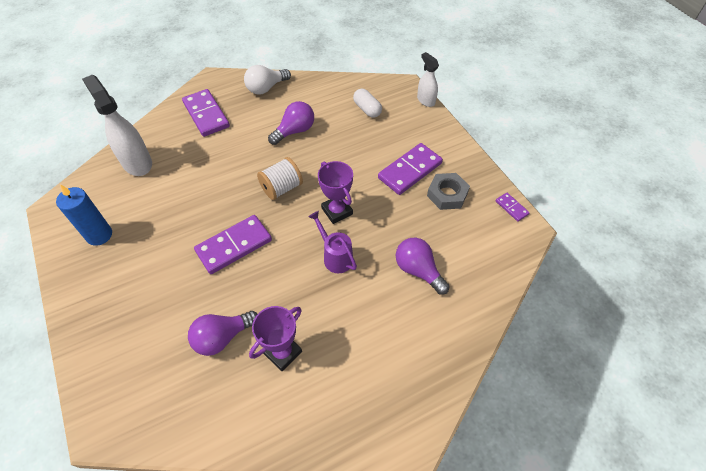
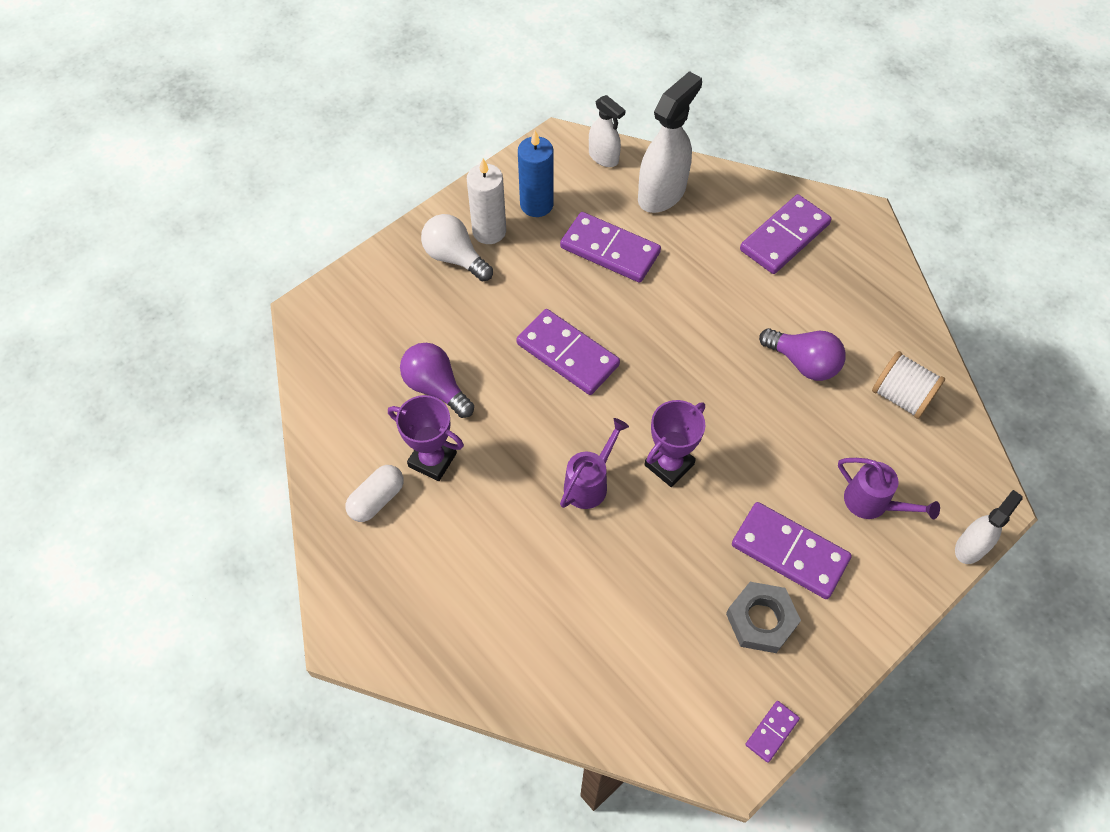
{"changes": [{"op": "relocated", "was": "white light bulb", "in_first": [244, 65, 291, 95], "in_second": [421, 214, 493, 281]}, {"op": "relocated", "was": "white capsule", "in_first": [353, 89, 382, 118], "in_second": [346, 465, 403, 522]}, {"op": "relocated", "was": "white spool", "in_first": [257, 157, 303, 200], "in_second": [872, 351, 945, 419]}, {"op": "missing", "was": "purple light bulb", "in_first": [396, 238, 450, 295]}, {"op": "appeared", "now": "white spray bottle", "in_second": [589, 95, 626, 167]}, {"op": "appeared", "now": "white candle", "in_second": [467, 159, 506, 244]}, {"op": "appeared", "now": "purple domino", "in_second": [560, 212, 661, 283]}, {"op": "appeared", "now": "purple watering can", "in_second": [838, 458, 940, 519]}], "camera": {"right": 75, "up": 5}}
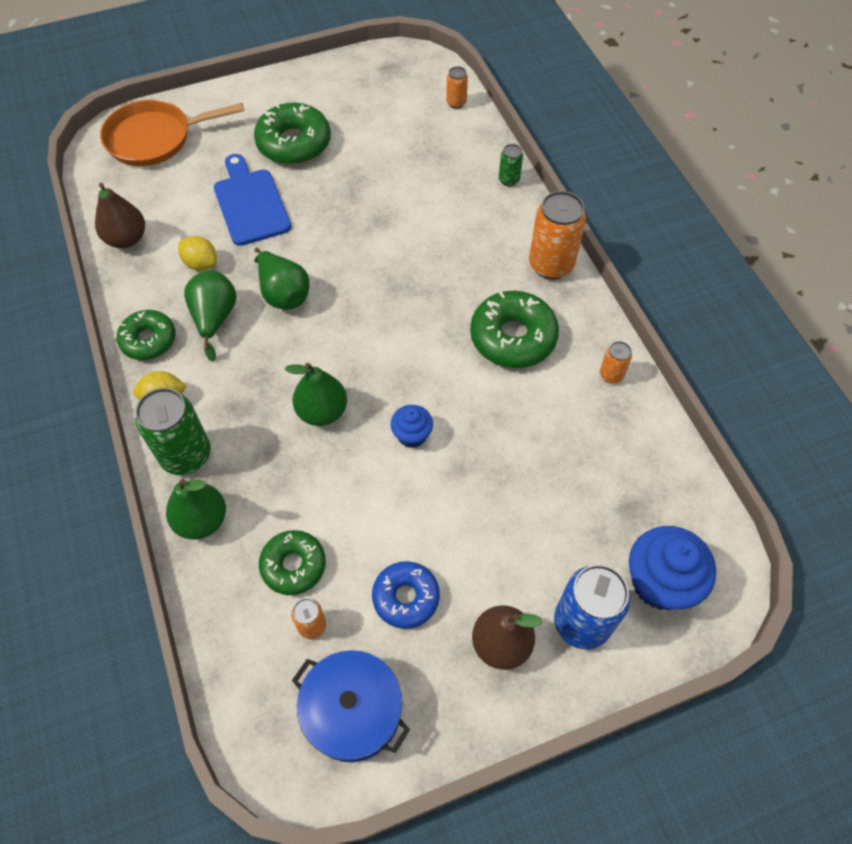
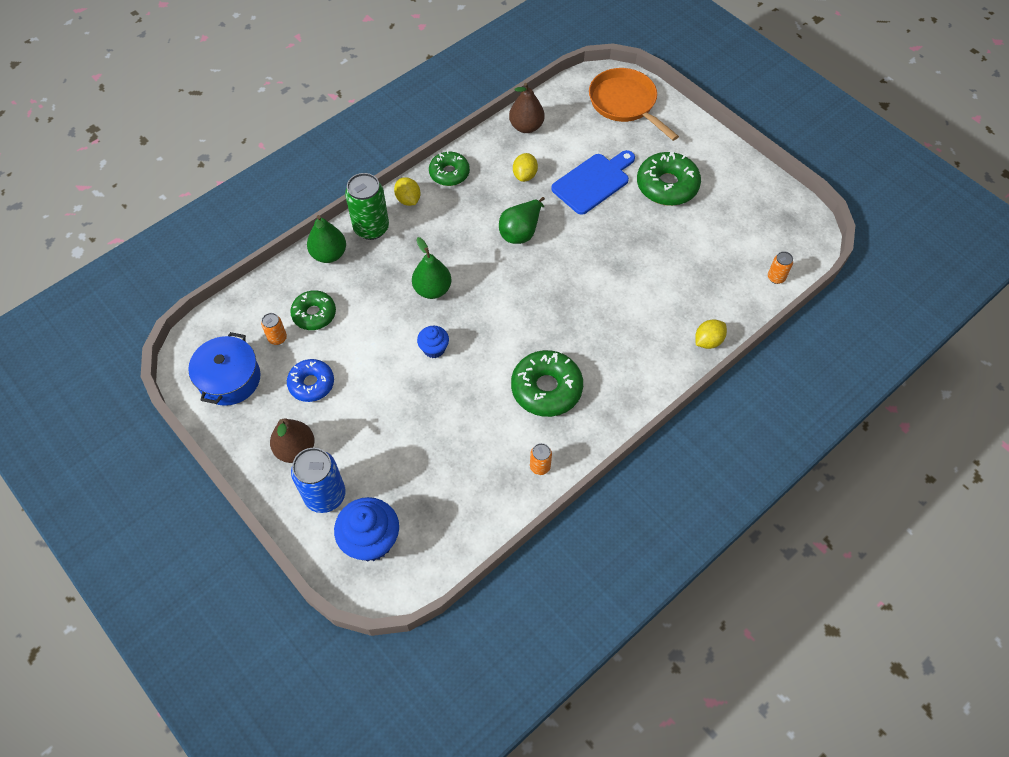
{"changes": [{"op": "exchanged", "was": "green can", "now": "yellow lemon", "in_first": [499, 144, 523, 186], "in_second": [695, 319, 727, 349]}, {"op": "missing", "was": "orange can", "in_first": [529, 191, 586, 279]}, {"op": "missing", "was": "green pear", "in_first": [184, 270, 237, 362]}], "camera": {"right": 70, "up": 0}}
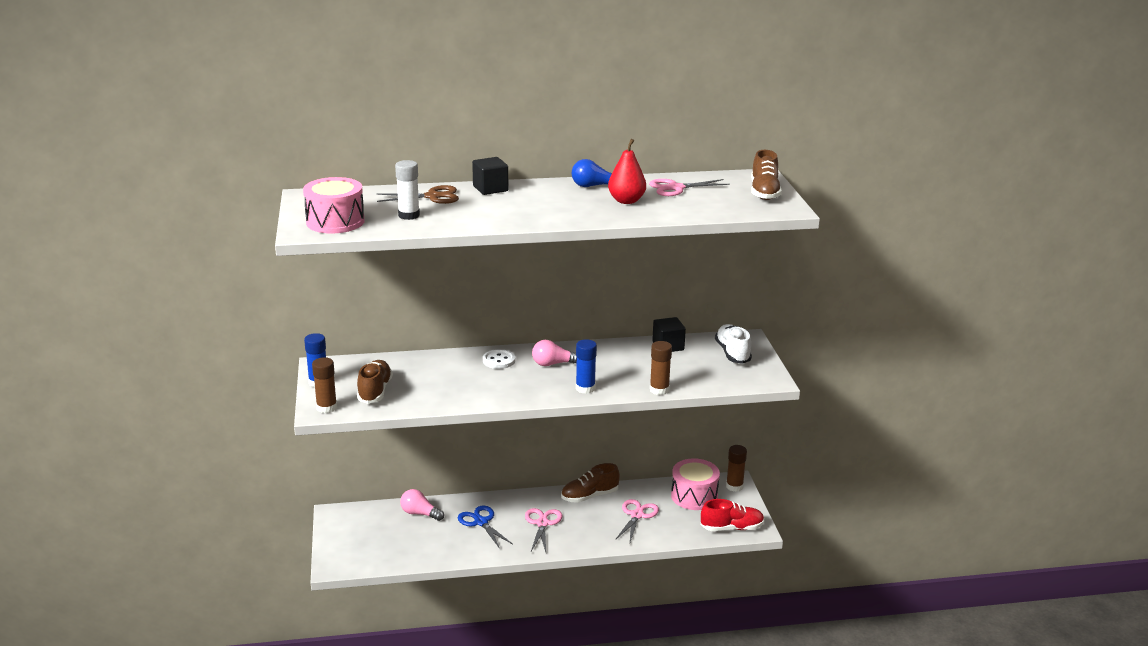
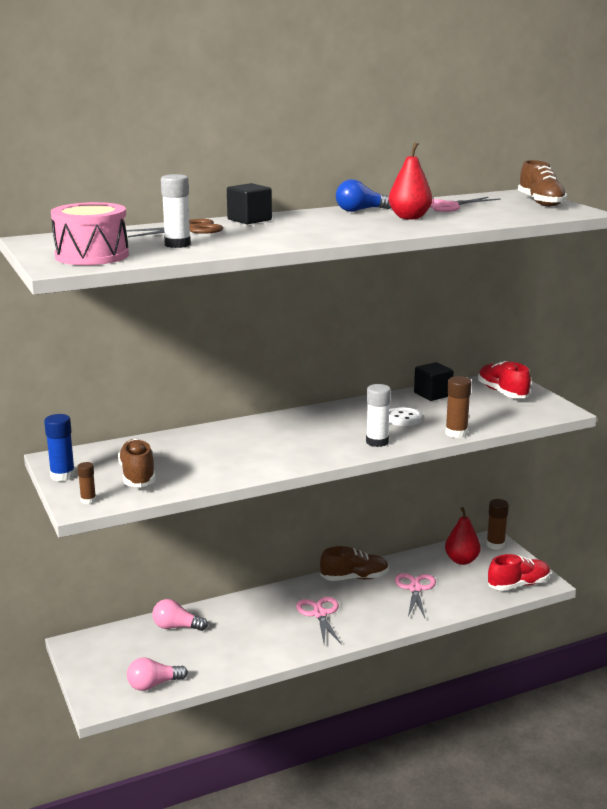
{"changes": [{"op": "colour", "was": "white shoe", "now": "red shoe", "in_first": [715, 324, 752, 364], "in_second": [478, 361, 531, 398]}, {"op": "colour", "was": "blue glue stick", "now": "white glue stick", "in_first": [576, 339, 597, 394], "in_second": [366, 384, 391, 447]}, {"op": "relocated", "was": "pink light bulb", "in_first": [532, 340, 577, 366], "in_second": [127, 657, 188, 691]}, {"op": "relocated", "was": "white button", "in_first": [483, 349, 515, 369], "in_second": [389, 407, 422, 426]}, {"op": "size", "was": "brown glue stick", "in_first": [312, 357, 337, 413], "in_second": [77, 462, 96, 504], "ratio": 0.6}, {"op": "exchanged", "was": "pink drum", "now": "red pear", "in_first": [671, 458, 720, 510], "in_second": [445, 507, 481, 565]}, {"op": "spun", "was": "brown shoe", "in_first": [561, 463, 620, 503], "in_second": [320, 546, 389, 581], "clockwise": -150}, {"op": "missing", "was": "blue scissors", "in_first": [458, 505, 512, 549]}], "camera": {"right": -15, "up": -5}}
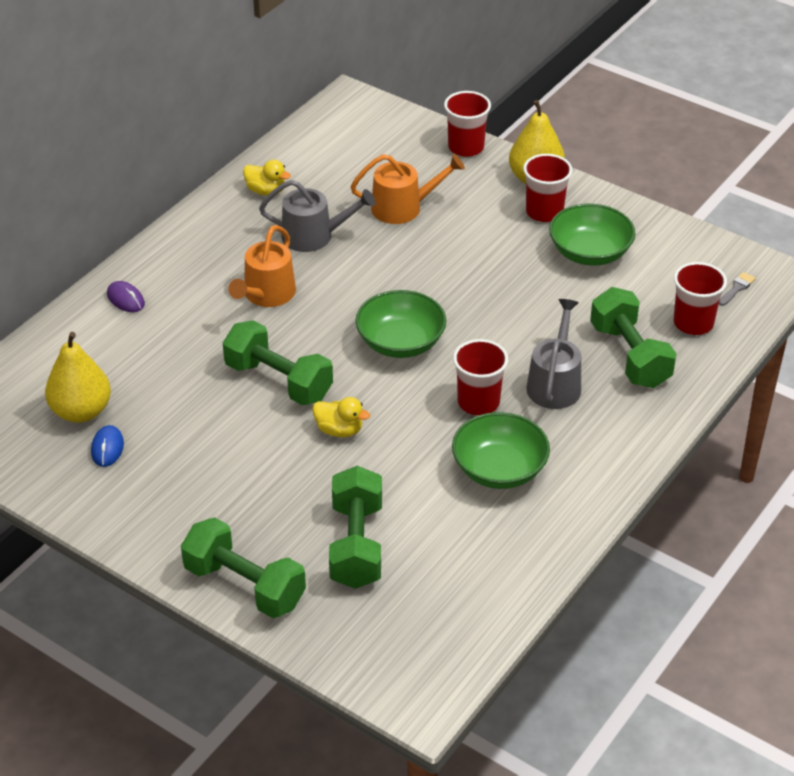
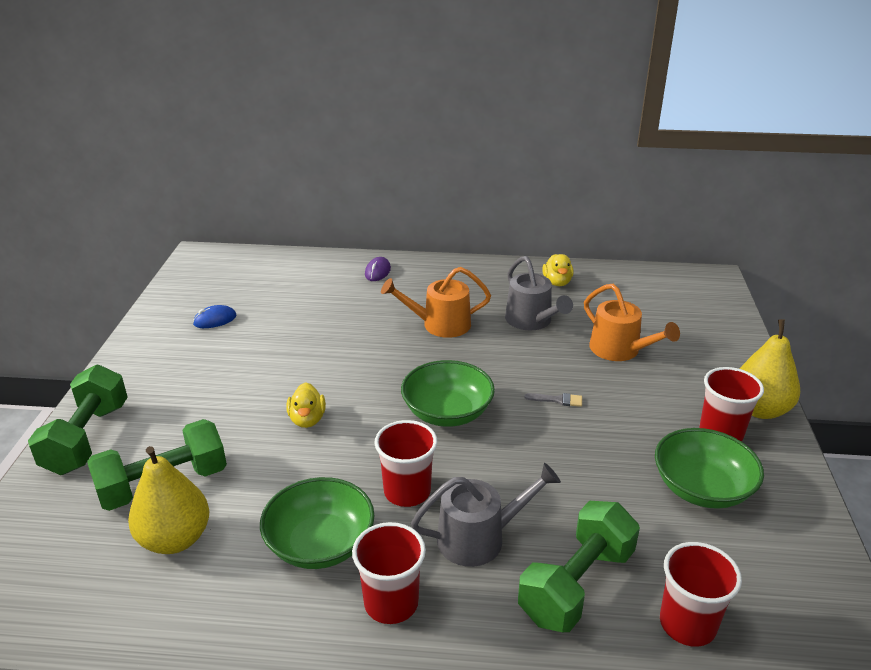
{"changes": [{"op": "relocated", "was": "red cup", "in_first": [444, 91, 491, 157], "in_second": [352, 522, 426, 624]}, {"op": "relocated", "was": "grey brush", "in_first": [719, 272, 756, 306], "in_second": [524, 393, 582, 407]}, {"op": "missing", "was": "green dumbbell", "in_first": [223, 320, 333, 405]}, {"op": "relocated", "was": "yellow pear", "in_first": [45, 332, 111, 423], "in_second": [128, 446, 209, 554]}], "camera": {"right": 60, "up": -10}}
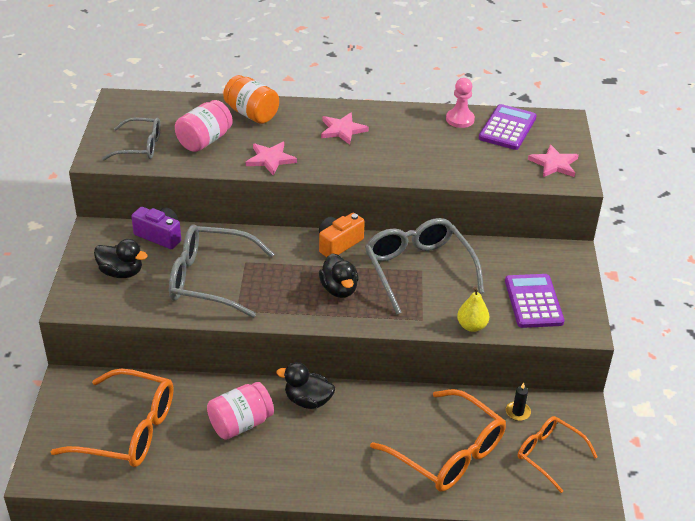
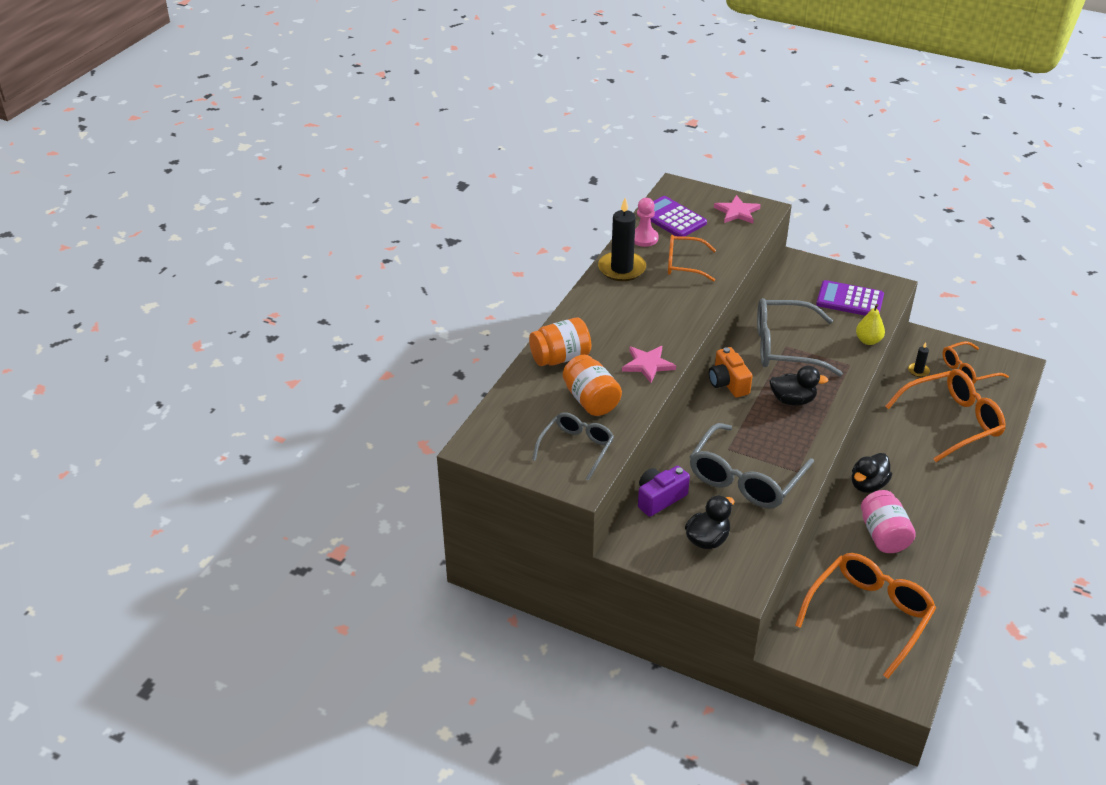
{"changes": [{"op": "colour", "was": "pink jar", "now": "orange jar", "in_first": [175, 100, 233, 152], "in_second": [563, 355, 622, 416]}, {"op": "missing", "was": "pink star", "in_first": [321, 112, 369, 145]}, {"op": "appeared", "now": "black candle", "in_second": [598, 198, 646, 281]}, {"op": "appeared", "now": "orange glasses", "in_second": [668, 235, 716, 282]}], "camera": {"right": -65, "up": 0}}
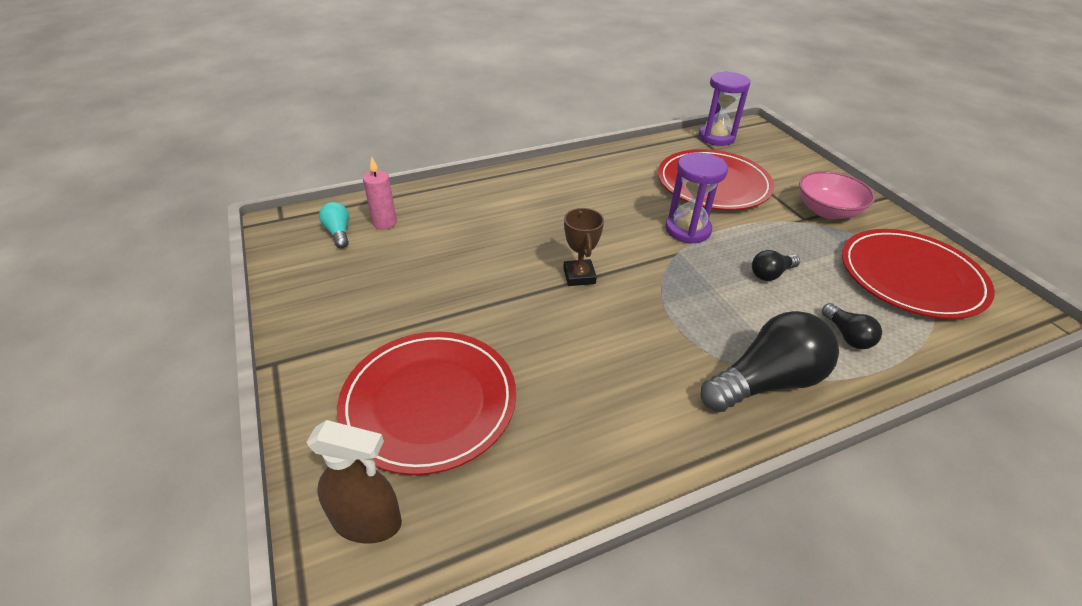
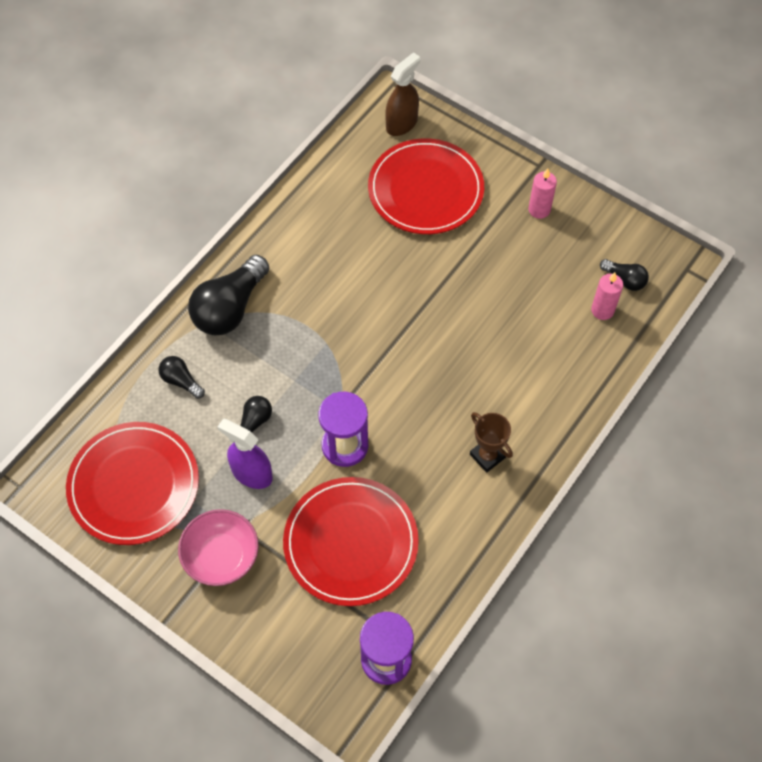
{"changes": [{"op": "colour", "was": "turquoise light bulb", "now": "black light bulb", "in_first": [319, 202, 349, 248], "in_second": [600, 259, 649, 291]}, {"op": "relocated", "was": "brown trophy", "in_first": [563, 208, 604, 286], "in_second": [470, 412, 513, 473]}, {"op": "spun", "was": "brown spray bottle", "in_first": [307, 420, 402, 543], "in_second": [385, 52, 420, 136], "clockwise": 150}, {"op": "appeared", "now": "pink candle", "in_second": [529, 168, 557, 219]}, {"op": "appeared", "now": "purple spray bottle", "in_second": [217, 419, 273, 489]}], "camera": {"right": 150, "up": 20}}
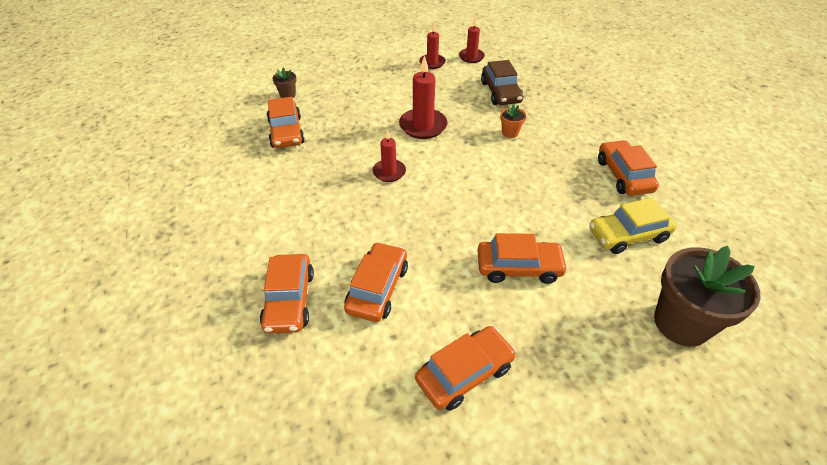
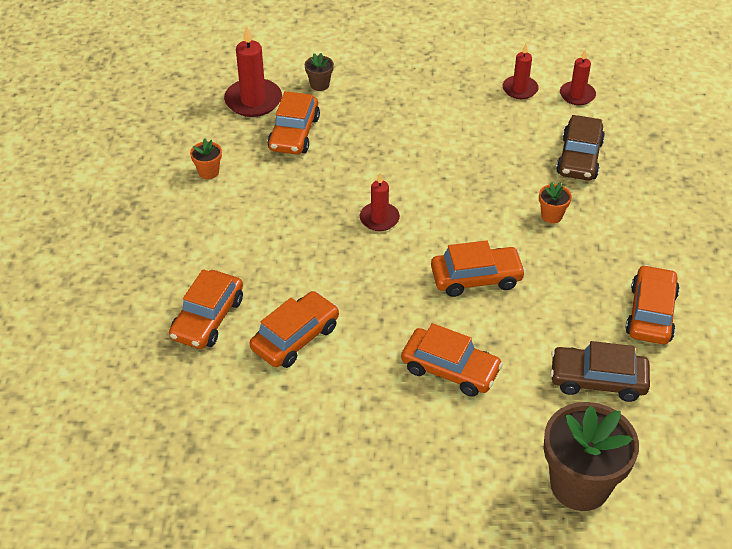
{"changes": [{"op": "relocated", "was": "red candle", "in_first": [399, 56, 448, 139], "in_second": [224, 26, 282, 117]}, {"op": "colour", "was": "yellow car", "now": "brown car", "in_first": [589, 198, 677, 254], "in_second": [550, 341, 650, 402]}, {"op": "relocated", "was": "orange car", "in_first": [415, 326, 516, 411], "in_second": [431, 240, 526, 297]}, {"op": "appeared", "now": "orange flower pot", "in_second": [190, 139, 222, 179]}], "camera": {"right": 25, "up": 0}}
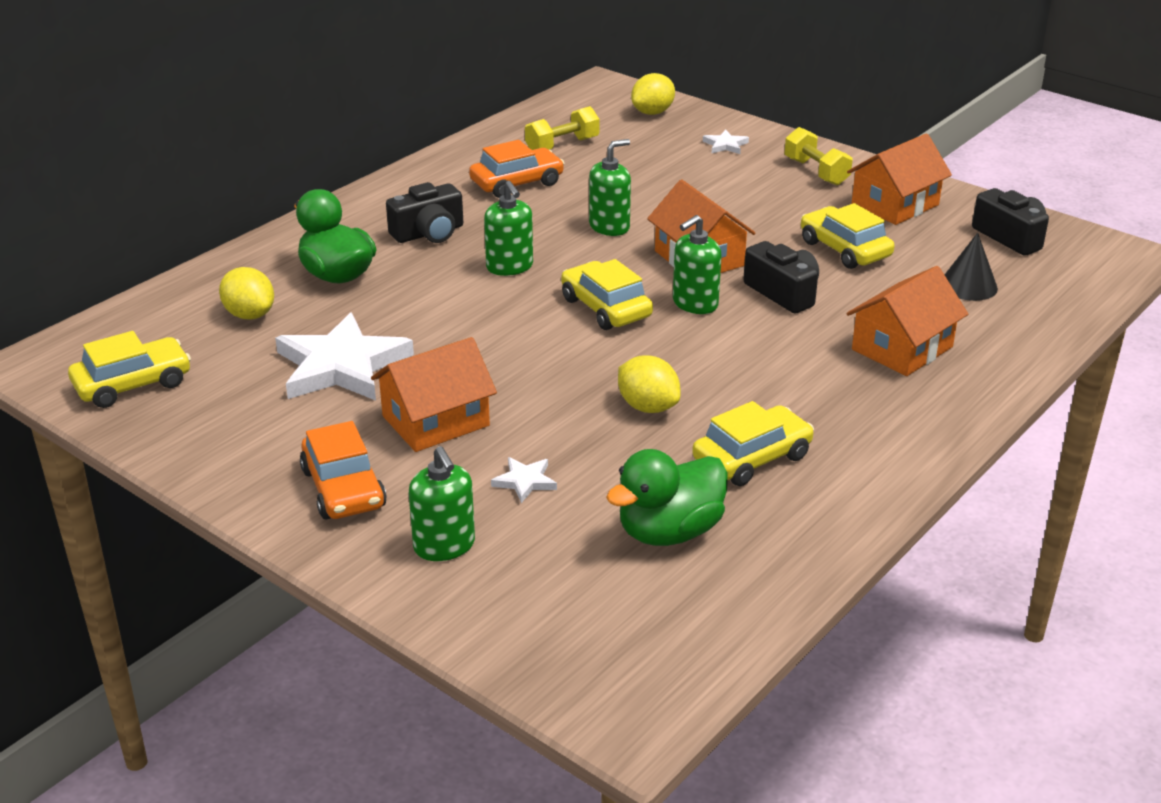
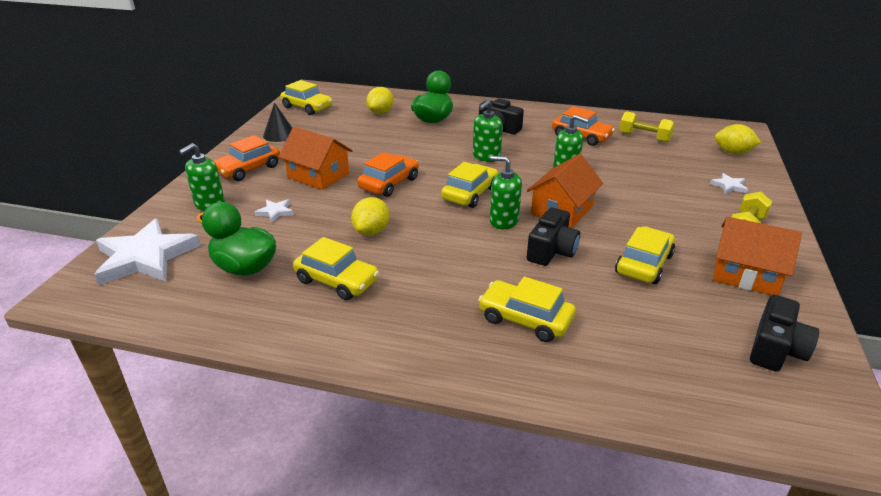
{"changes": [{"op": "relocated", "was": "black cone", "in_first": [945, 233, 998, 301], "in_second": [263, 102, 292, 142]}, {"op": "exchanged", "was": "orange house", "now": "yellow car", "in_first": [846, 266, 968, 376], "in_second": [478, 277, 576, 342]}, {"op": "relocated", "was": "white star", "in_first": [275, 312, 414, 401], "in_second": [94, 218, 201, 285]}, {"op": "appeared", "now": "orange car", "in_second": [357, 152, 419, 197]}], "camera": {"right": 65, "up": 0}}
